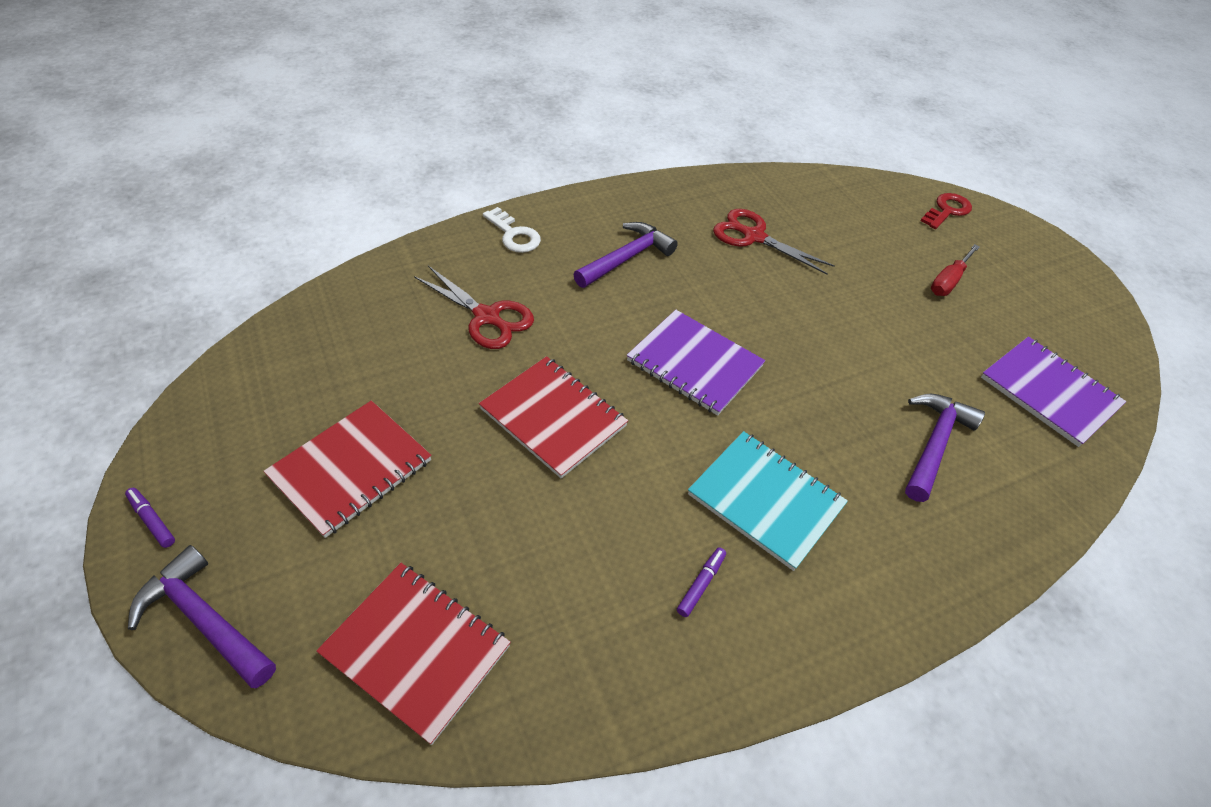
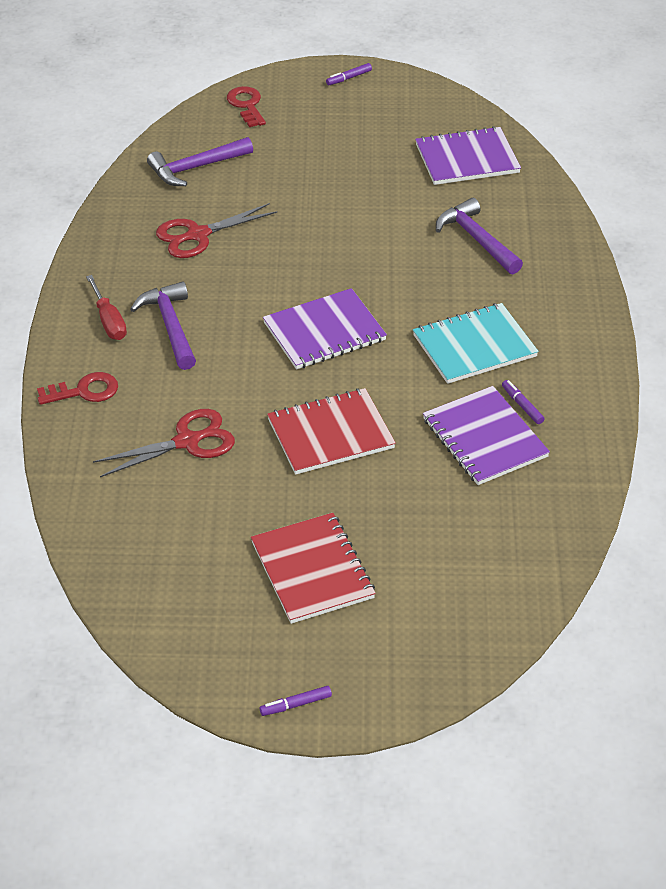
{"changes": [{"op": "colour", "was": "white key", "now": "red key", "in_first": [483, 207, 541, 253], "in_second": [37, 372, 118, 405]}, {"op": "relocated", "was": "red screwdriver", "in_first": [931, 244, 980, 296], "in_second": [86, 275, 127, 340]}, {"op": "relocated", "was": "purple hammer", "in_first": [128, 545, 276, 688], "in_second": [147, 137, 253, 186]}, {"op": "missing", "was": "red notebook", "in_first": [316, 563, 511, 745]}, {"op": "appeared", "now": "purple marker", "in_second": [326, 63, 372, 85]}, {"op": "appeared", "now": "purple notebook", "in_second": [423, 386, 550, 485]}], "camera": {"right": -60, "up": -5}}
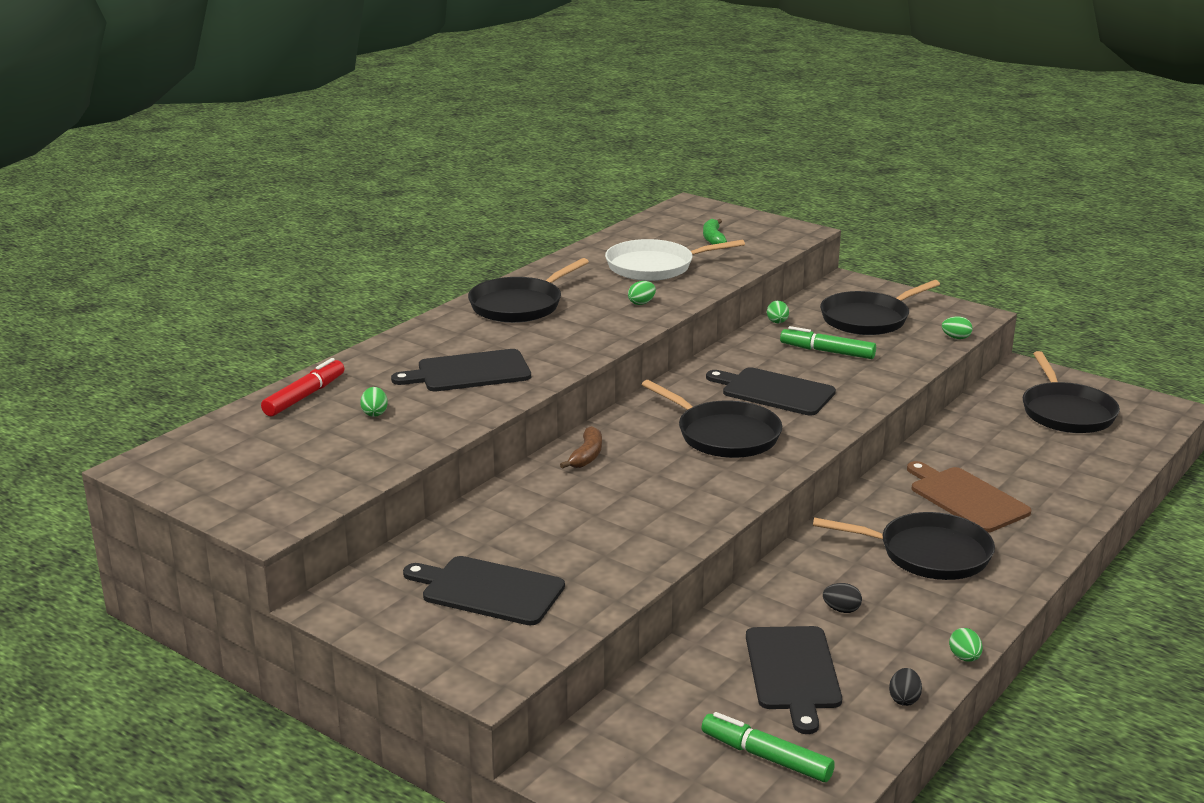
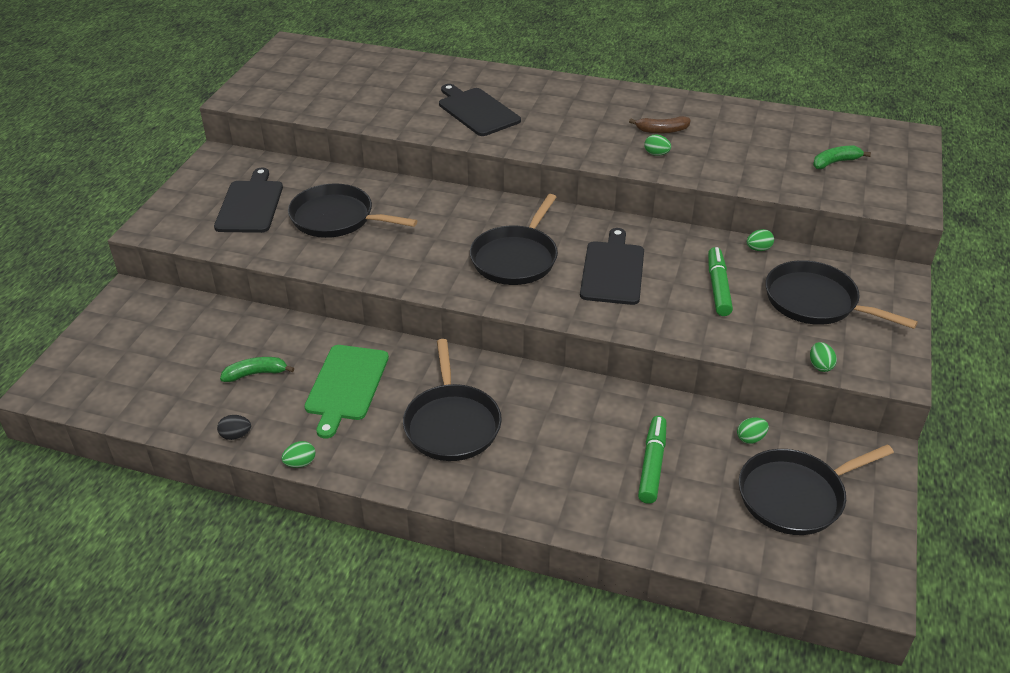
{"changes": [{"op": "missing", "was": "white pan", "in_first": [605, 239, 745, 281]}, {"op": "relocated", "was": "black pan", "in_first": [468, 258, 589, 323], "in_second": [288, 184, 417, 238]}, {"op": "missing", "was": "red marker", "in_first": [261, 358, 344, 416]}, {"op": "relocated", "was": "green egg", "in_first": [360, 387, 388, 417], "in_second": [737, 417, 769, 444]}, {"op": "relocated", "was": "brown banana", "in_first": [560, 426, 602, 469], "in_second": [629, 116, 691, 134]}, {"op": "missing", "was": "brown cutting board", "in_first": [907, 461, 1031, 532]}, {"op": "exchanged", "was": "black egg", "now": "green cutting board", "in_first": [823, 583, 862, 613], "in_second": [304, 345, 389, 438]}, {"op": "exchanged", "was": "black cutting board", "now": "green banana", "in_first": [746, 626, 842, 734], "in_second": [220, 357, 294, 382]}, {"op": "relocated", "was": "green marker", "in_first": [701, 712, 835, 782], "in_second": [638, 416, 666, 504]}], "camera": {"right": 70, "up": 15}}
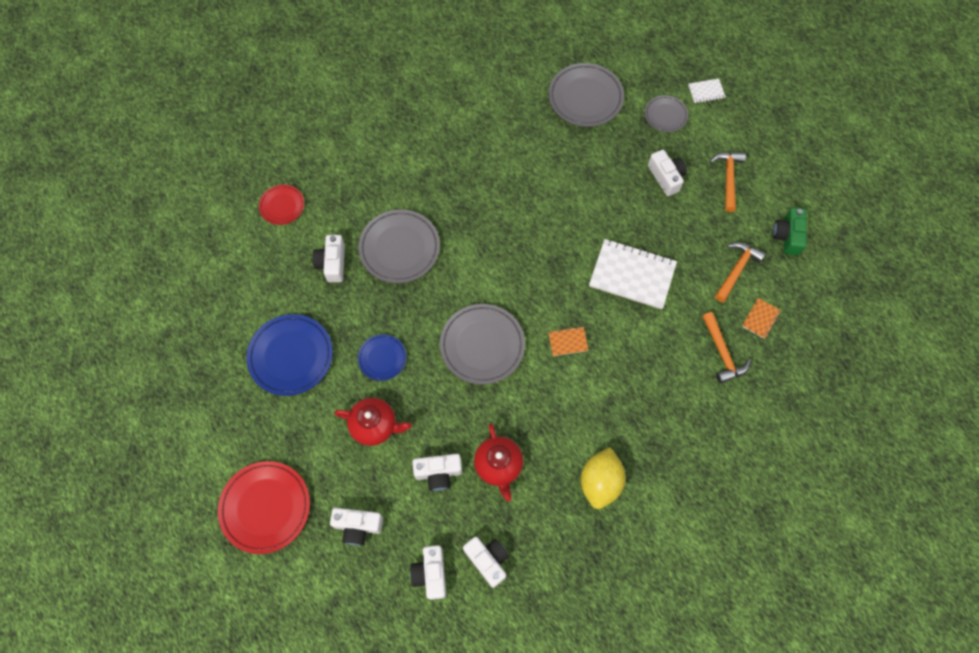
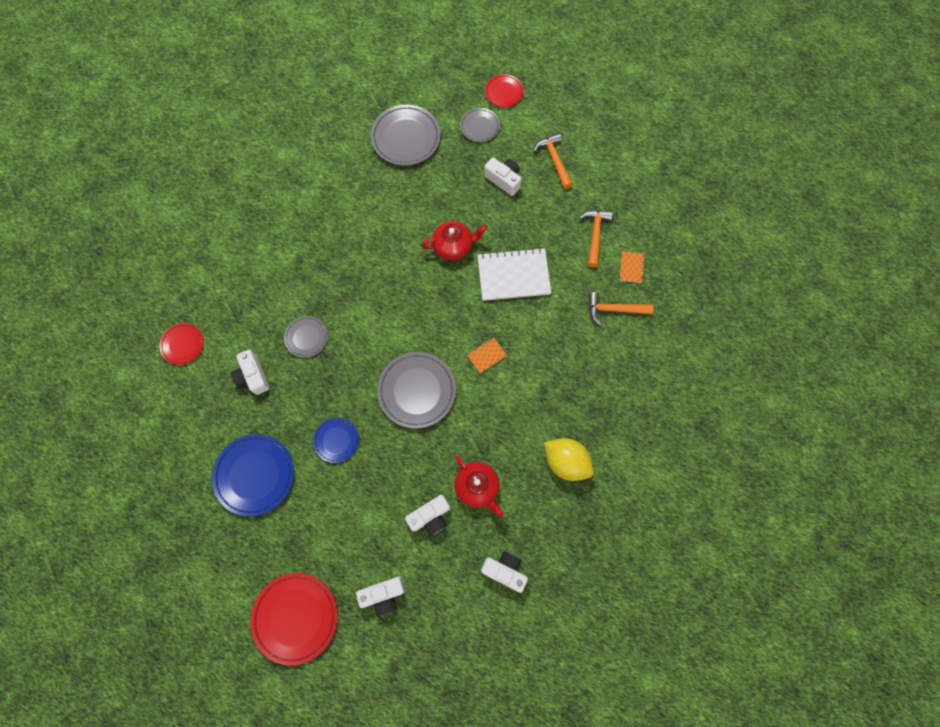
{"changes": [{"op": "exchanged", "was": "white notebook", "now": "red plate", "in_first": [688, 79, 726, 103], "in_second": [485, 74, 524, 107]}, {"op": "missing", "was": "green camera", "in_first": [772, 207, 807, 255]}, {"op": "size", "was": "grey plate", "in_first": [358, 209, 440, 283], "in_second": [284, 316, 328, 358], "ratio": 0.57}, {"op": "spun", "was": "orange hammer", "in_first": [702, 312, 751, 384], "in_second": [588, 292, 654, 326], "clockwise": 135}, {"op": "relocated", "was": "red teapot", "in_first": [334, 398, 411, 446], "in_second": [421, 221, 488, 261]}, {"op": "spun", "was": "yellow lemon", "in_first": [581, 447, 626, 509], "in_second": [544, 438, 594, 481], "clockwise": -45}, {"op": "missing", "was": "white camera", "in_first": [410, 545, 446, 600]}], "camera": {"right": -25, "up": 5}}
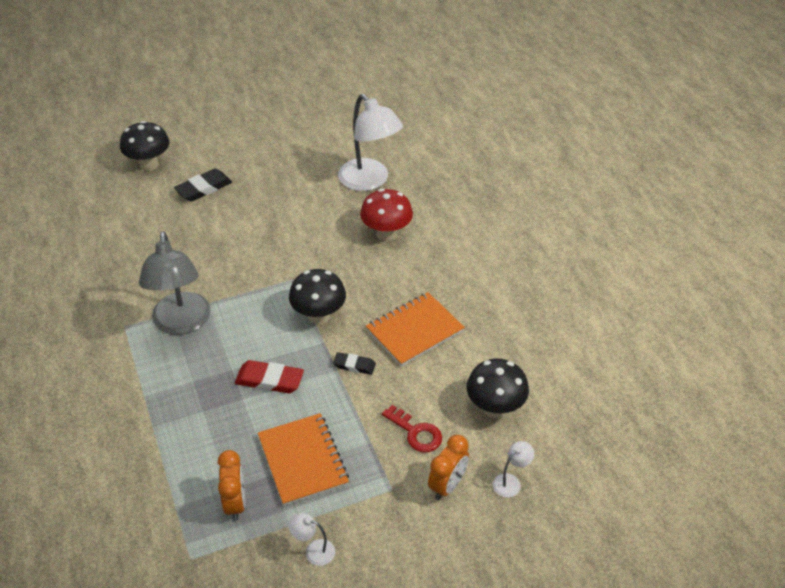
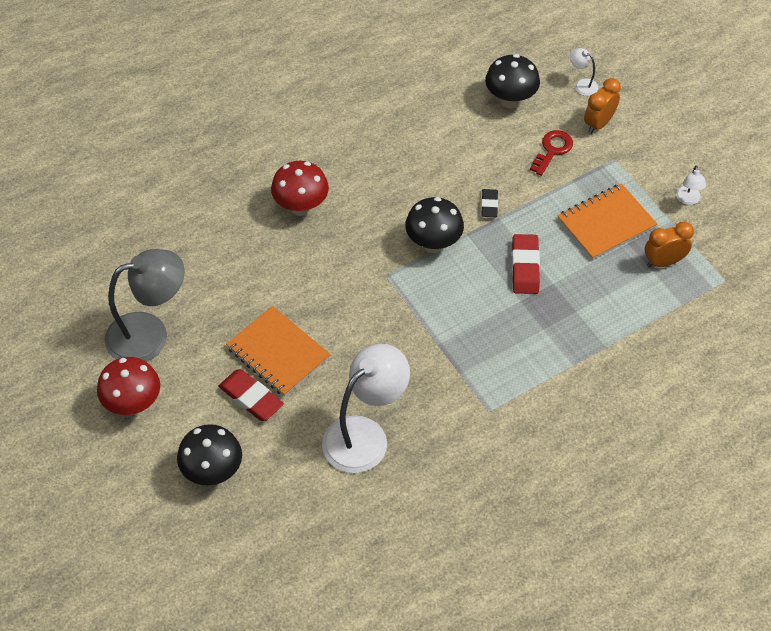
{"changes": [{"op": "relocated", "was": "white lamp", "in_first": [338, 94, 403, 191], "in_second": [322, 344, 410, 473]}, {"op": "colour", "was": "black eraser", "now": "red eraser", "in_first": [174, 169, 232, 202], "in_second": [218, 369, 284, 421]}, {"op": "relocated", "was": "grey lamp", "in_first": [139, 232, 210, 335], "in_second": [104, 249, 185, 362]}, {"op": "relocated", "was": "orange notebook", "in_first": [366, 292, 465, 367], "in_second": [226, 306, 331, 397]}, {"op": "spun", "was": "orange clock", "in_first": [428, 435, 469, 500], "in_second": [584, 78, 621, 134], "clockwise": -75}, {"op": "appeared", "now": "red mushroom", "in_second": [97, 357, 160, 415]}], "camera": {"right": -100, "up": 10}}
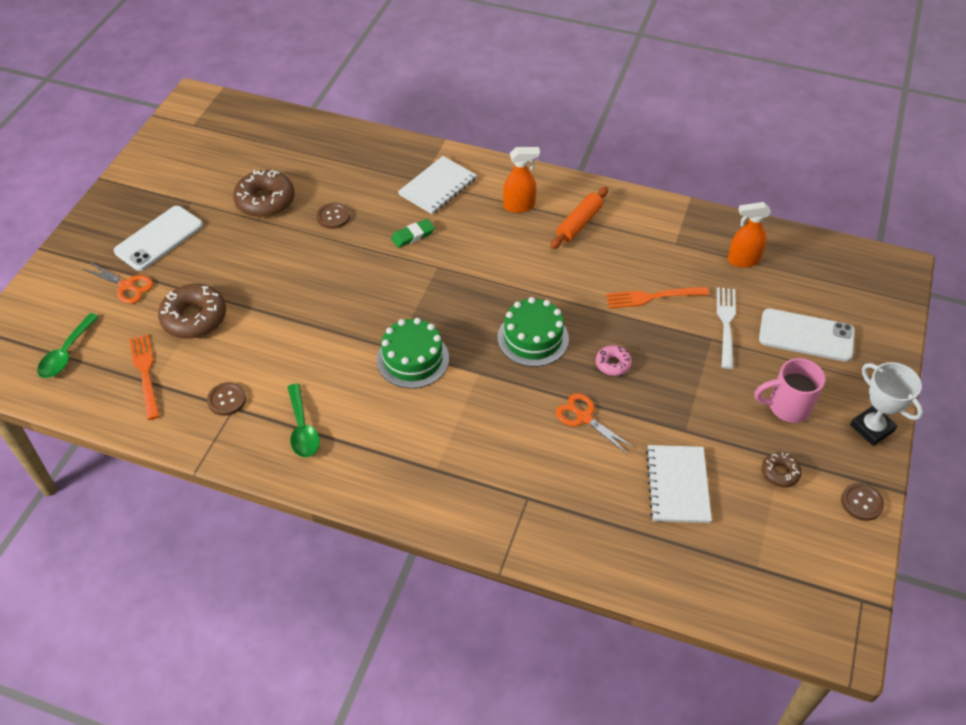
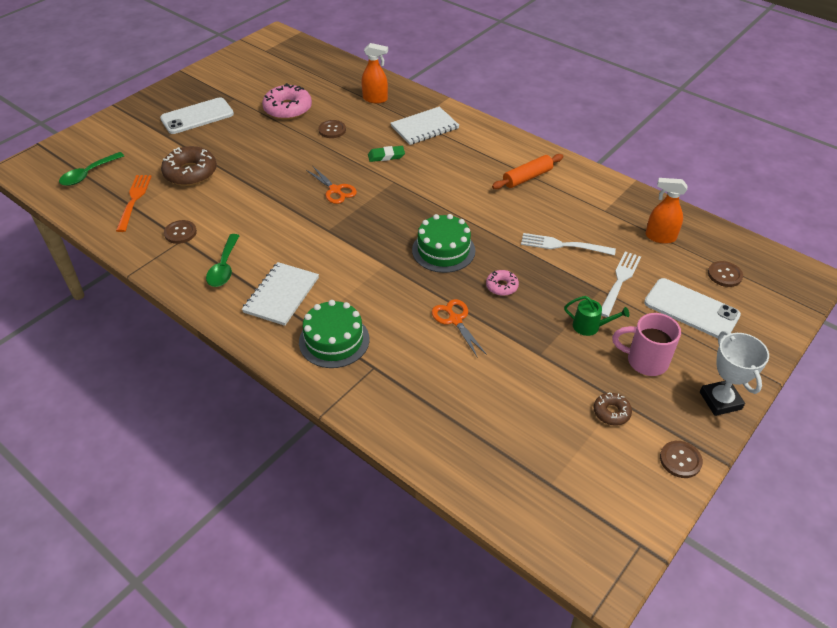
{"changes": [{"op": "relocated", "was": "orange spray bottle", "in_first": [503, 147, 540, 213], "in_second": [361, 43, 388, 103]}, {"op": "colour", "was": "brown donut", "now": "pink donut", "in_first": [233, 170, 295, 217], "in_second": [262, 83, 312, 120]}, {"op": "relocated", "was": "orange scissors", "in_first": [83, 262, 153, 304], "in_second": [306, 166, 357, 204]}, {"op": "colour", "was": "orange fork", "now": "white fork", "in_first": [606, 287, 709, 308], "in_second": [521, 233, 616, 255]}, {"op": "relocated", "was": "green cake", "in_first": [377, 318, 449, 389], "in_second": [299, 300, 369, 368]}, {"op": "relocated", "was": "white notebook", "in_first": [646, 445, 712, 523], "in_second": [242, 262, 319, 326]}, {"op": "appeared", "now": "brown button", "in_second": [708, 261, 743, 287]}, {"op": "appeared", "now": "green watering can", "in_second": [564, 296, 629, 336]}], "camera": {"right": 20, "up": -5}}
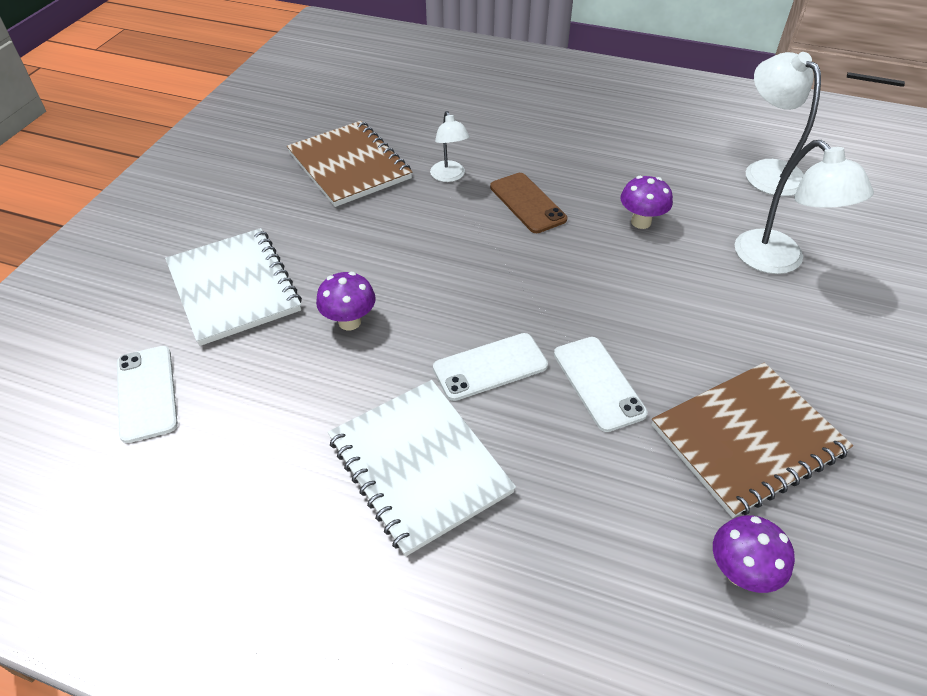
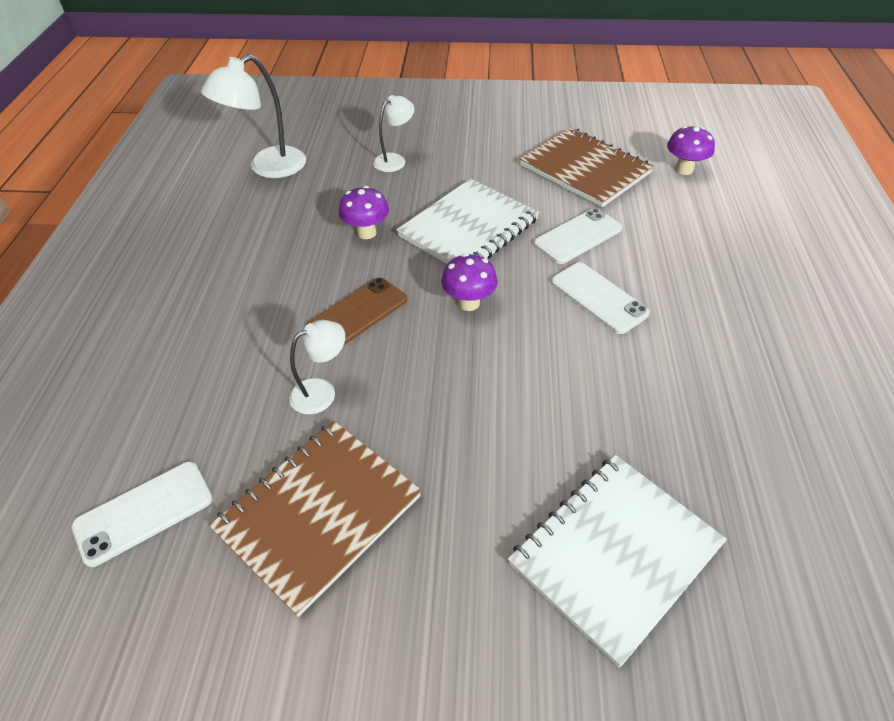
{"changes": [{"op": "size", "was": "white lamp", "in_first": [735, 140, 874, 274], "in_second": [373, 95, 414, 172], "ratio": 0.59}, {"op": "relocated", "was": "purple mushroom", "in_first": [316, 272, 376, 330], "in_second": [441, 253, 498, 311]}, {"op": "relocated", "was": "white phone", "in_first": [117, 346, 178, 443], "in_second": [72, 461, 212, 567]}, {"op": "relocated", "was": "white notebook", "in_first": [328, 380, 516, 557], "in_second": [397, 178, 539, 264]}], "camera": {"right": -105, "up": 0}}
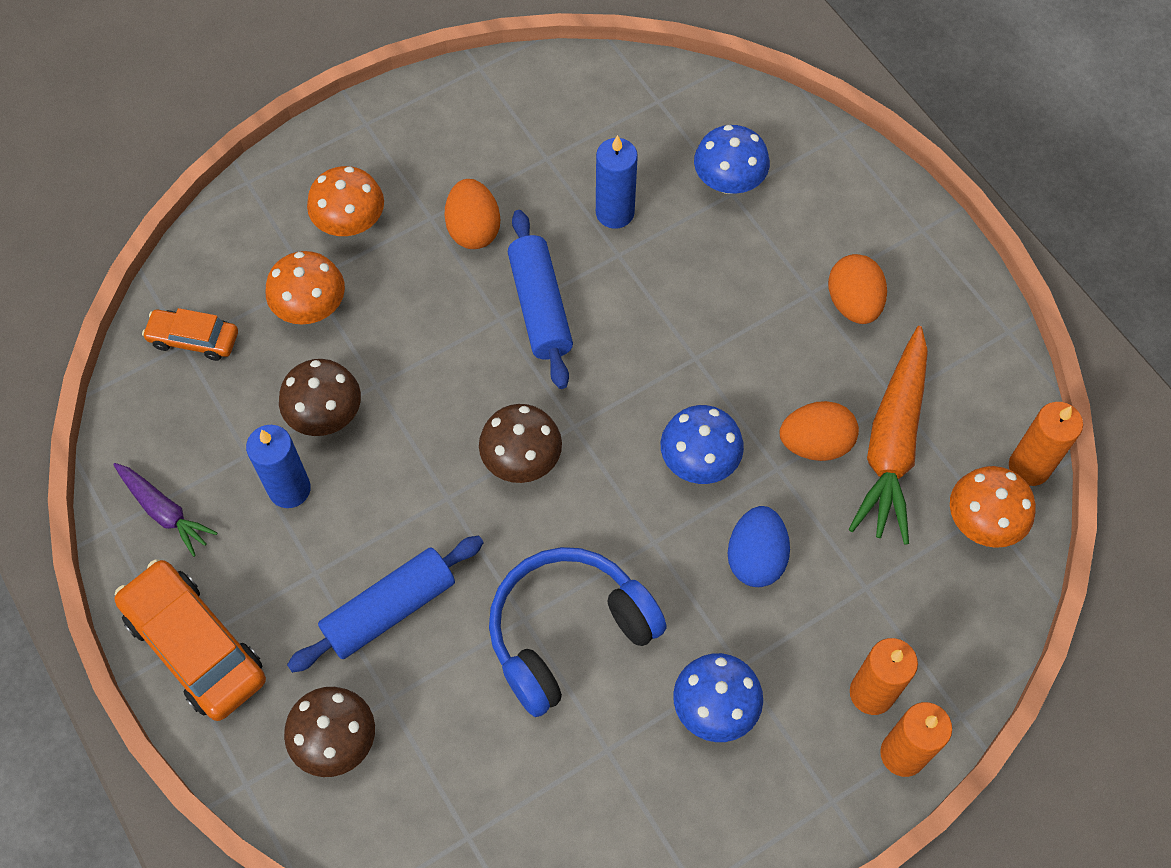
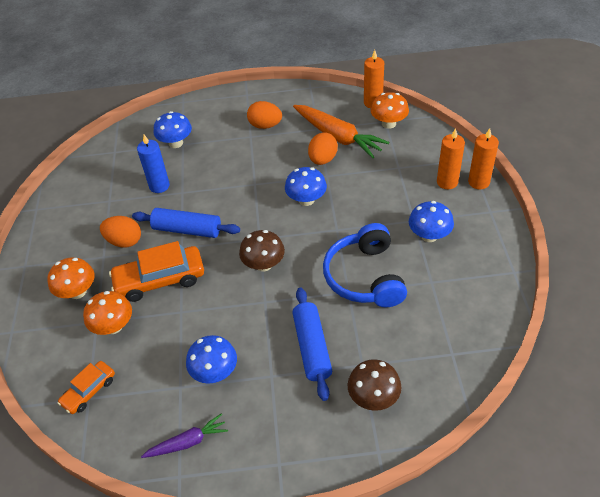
{"changes": [{"op": "missing", "was": "brown mushroom", "in_first": [279, 359, 361, 436]}, {"op": "exchanged", "was": "blue candle", "now": "blue mushroom", "in_first": [246, 425, 311, 508], "in_second": [186, 335, 237, 384]}, {"op": "missing", "was": "blue egg", "in_first": [728, 506, 790, 587]}, {"op": "relocated", "was": "orange car", "in_first": [115, 559, 266, 721], "in_second": [109, 241, 204, 302]}], "camera": {"right": -60, "up": -15}}
